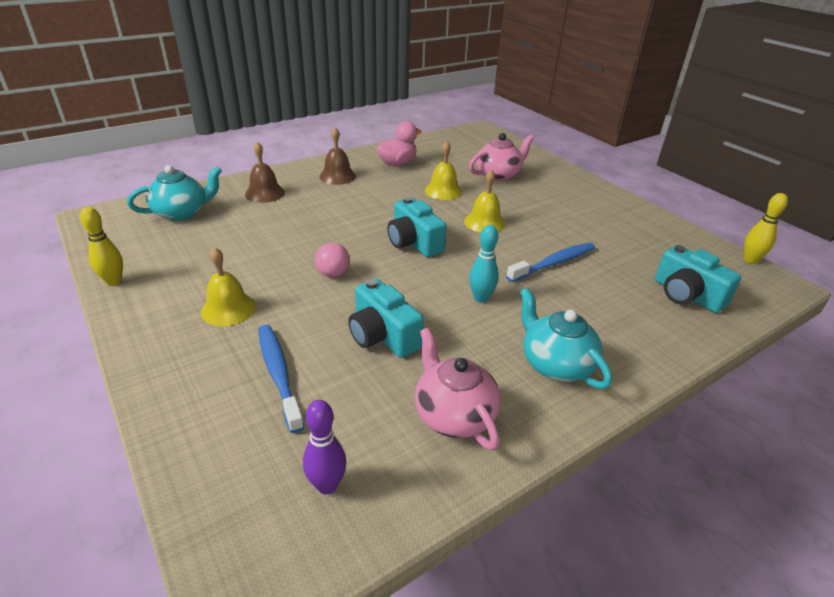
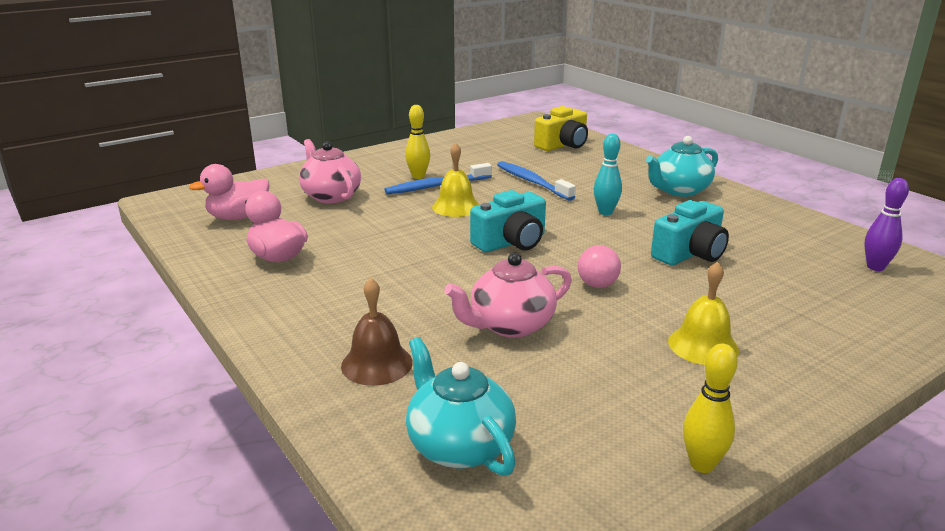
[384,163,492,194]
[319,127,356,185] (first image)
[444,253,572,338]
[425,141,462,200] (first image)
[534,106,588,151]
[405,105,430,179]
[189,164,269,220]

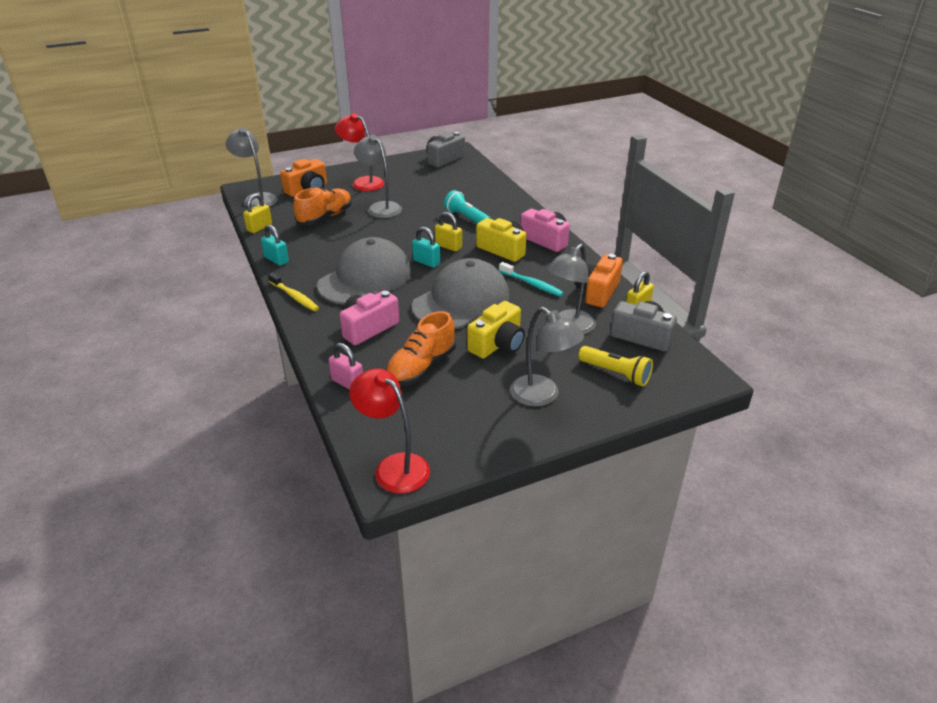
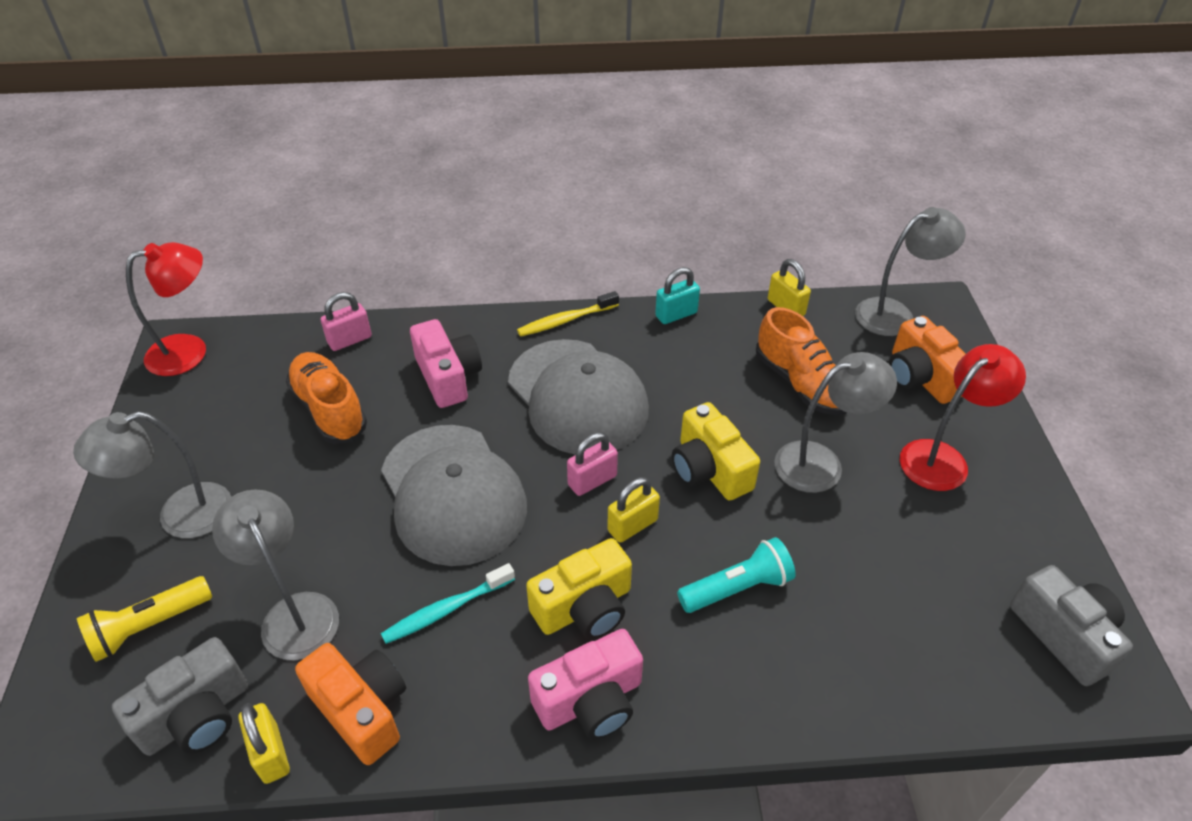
[567,432,618,496]
[672,402,760,501]

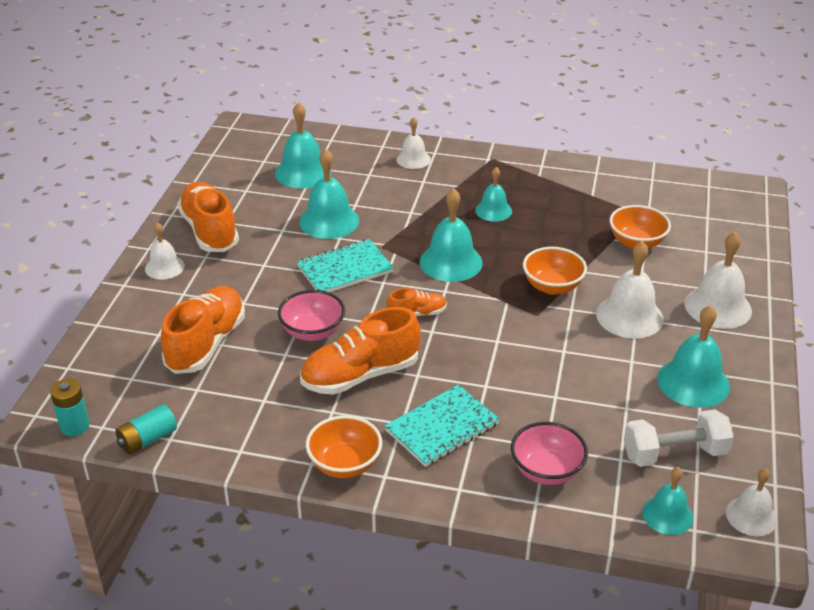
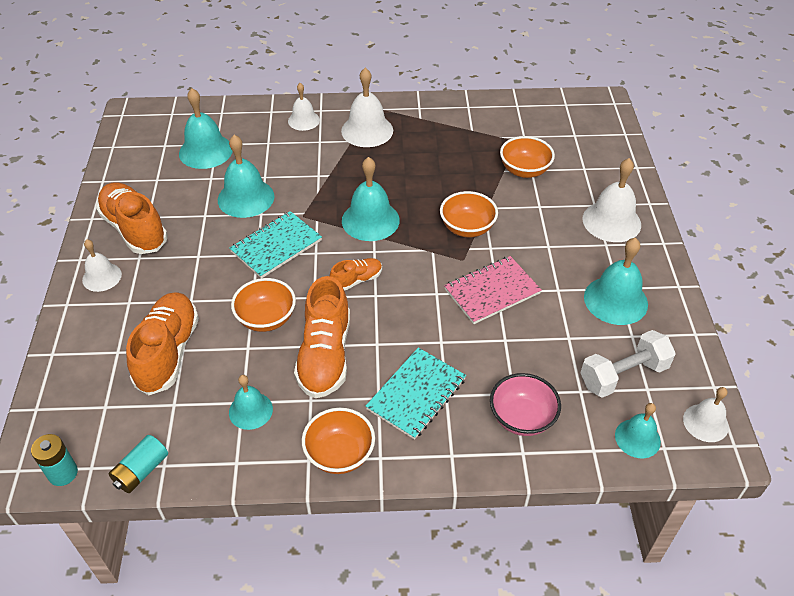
[231,278,296,332]
[294,276,350,398]
[229,375,273,430]
[341,68,393,147]
[444,256,542,324]

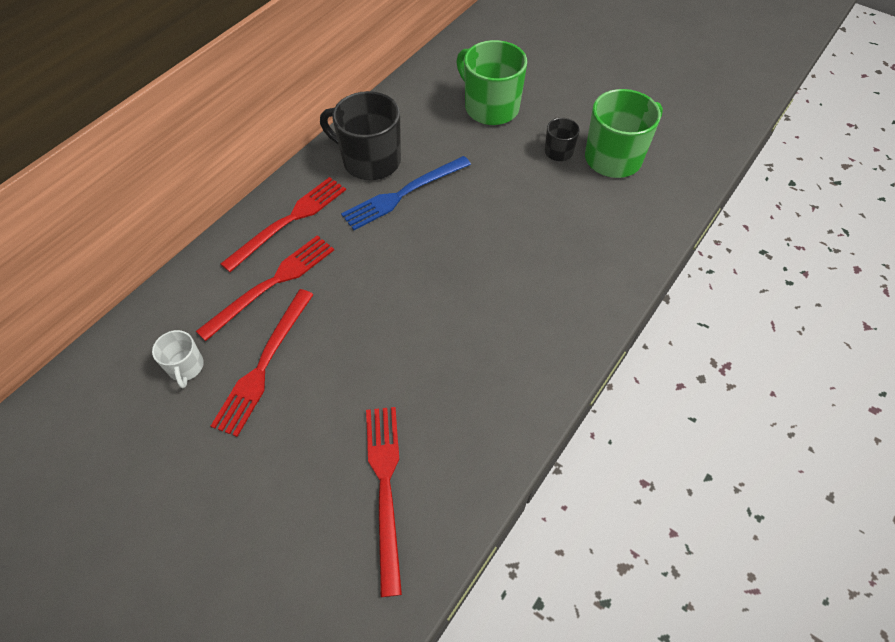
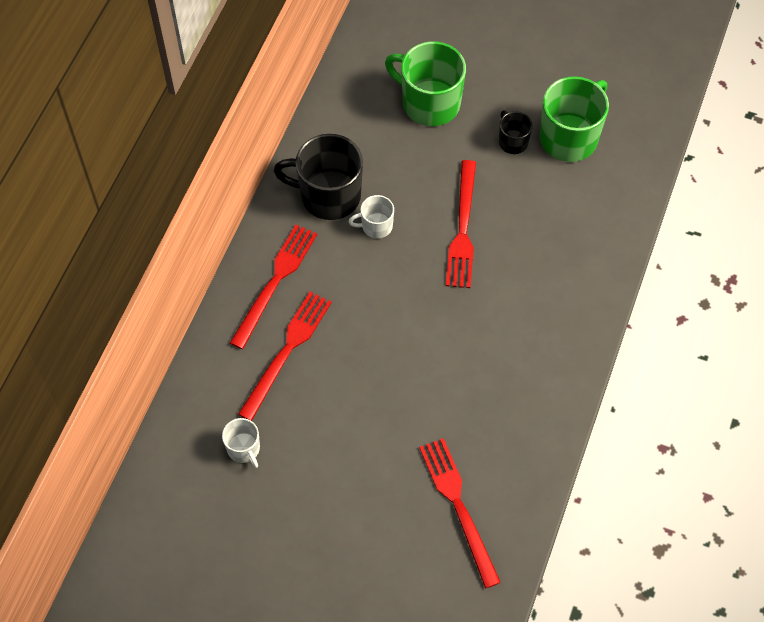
[446,160,476,288]
[348,195,394,239]

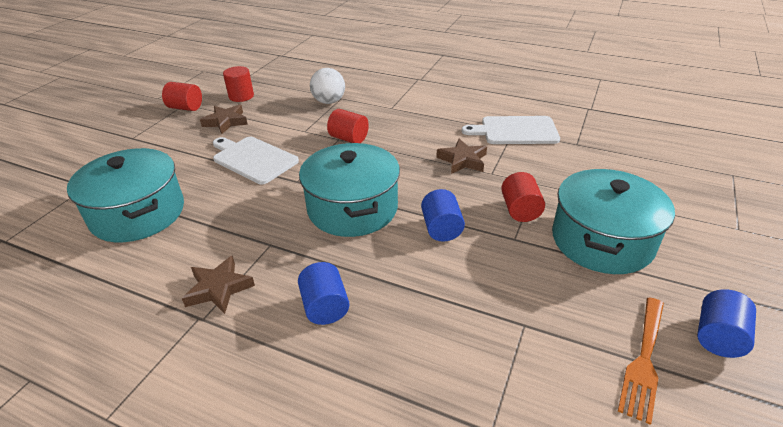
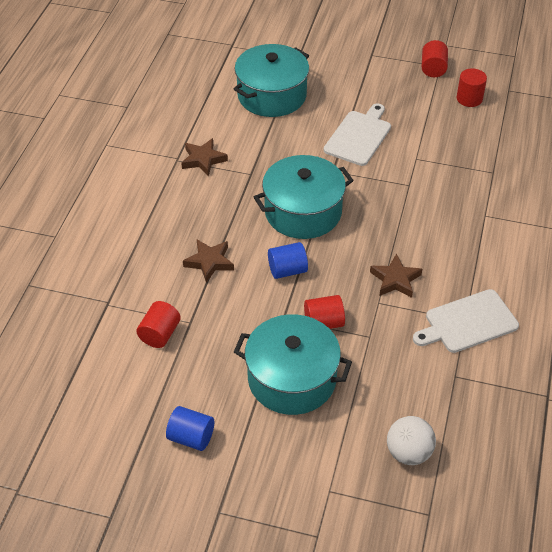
[183,240,234,283]
[298,262,349,325] (first image)
[387,416,436,465]
[136,301,181,348]
[413,289,519,353]
[618,298,664,425] (first image)

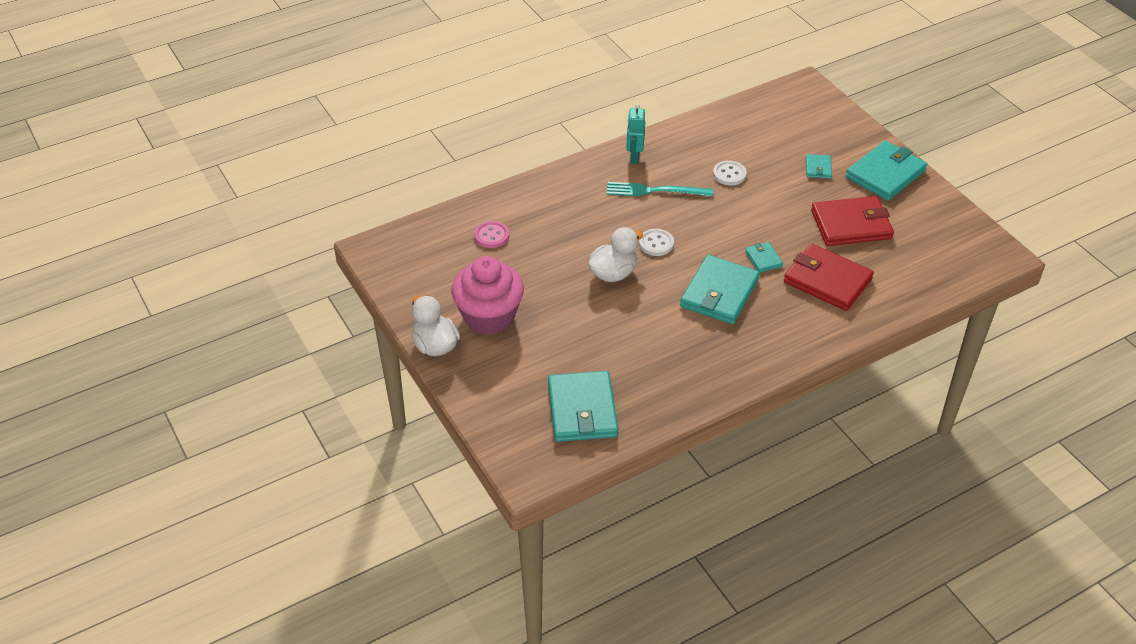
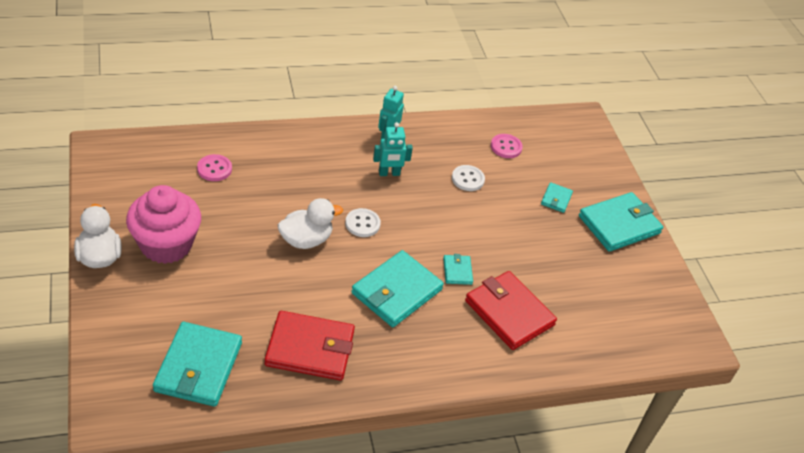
[373,122,413,176]
[265,311,355,381]
[491,134,523,158]

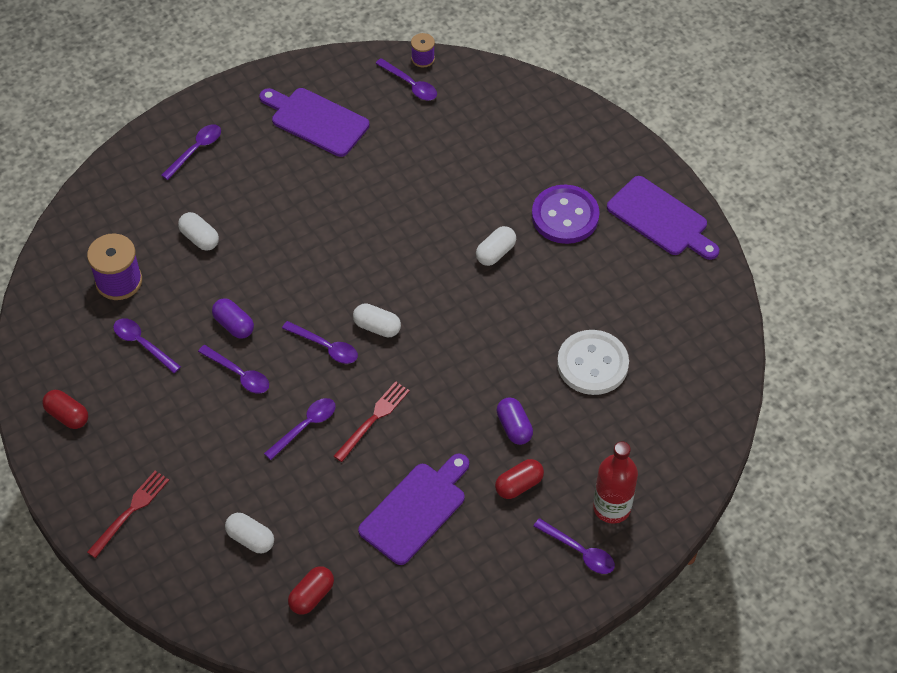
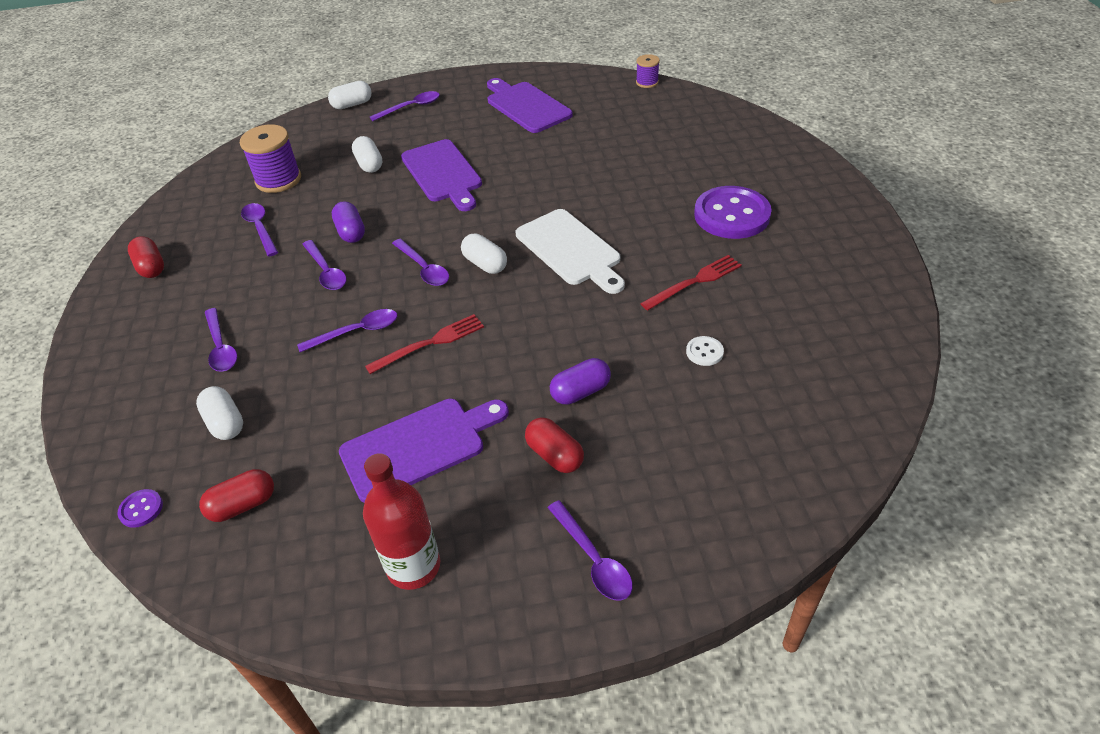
[640,255,742,311]
[205,308,237,372]
[328,81,371,109]
[525,417,584,473]
[550,358,611,404]
[686,336,724,366]
[363,453,440,590]
[401,139,482,211]
[117,489,163,528]
[516,209,625,294]

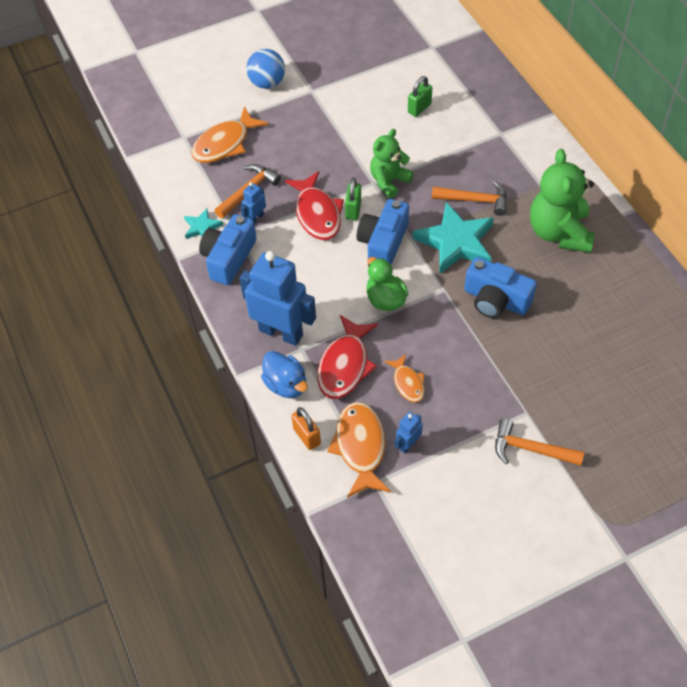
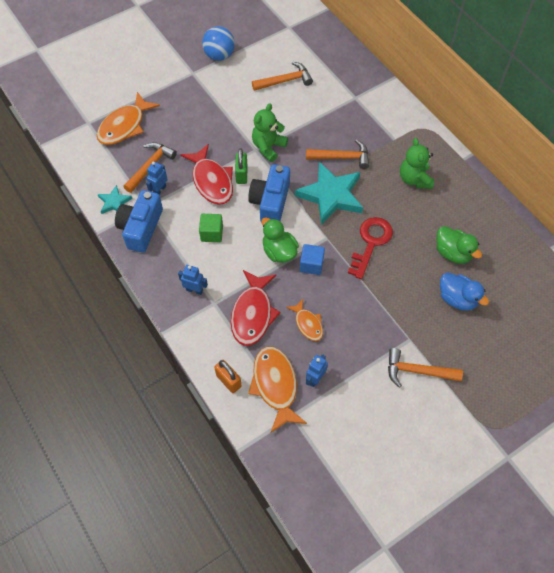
[178,265,208,295]
[202,26,235,61]
[440,273,489,311]
[252,62,313,91]
[348,217,393,279]
[400,138,434,189]
[199,214,223,242]
[300,244,325,275]
[436,226,482,264]

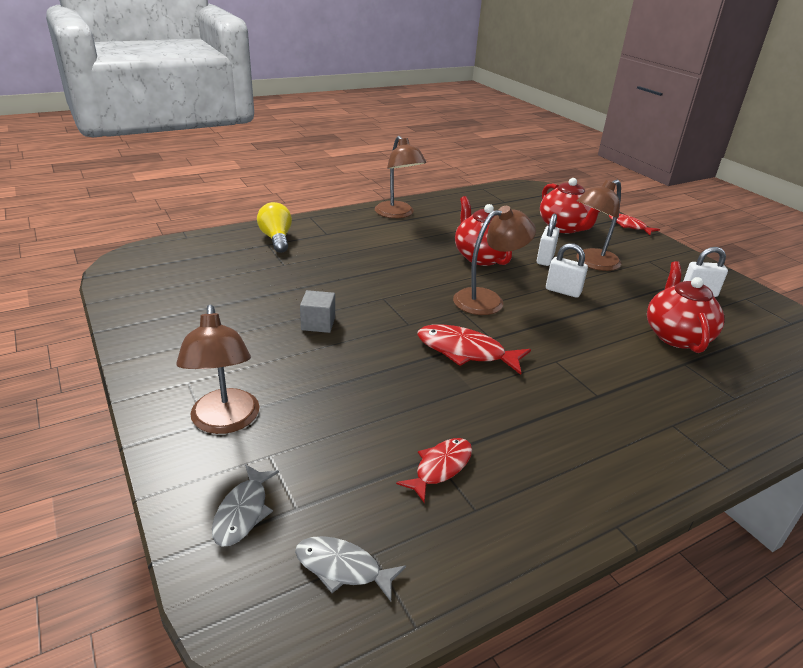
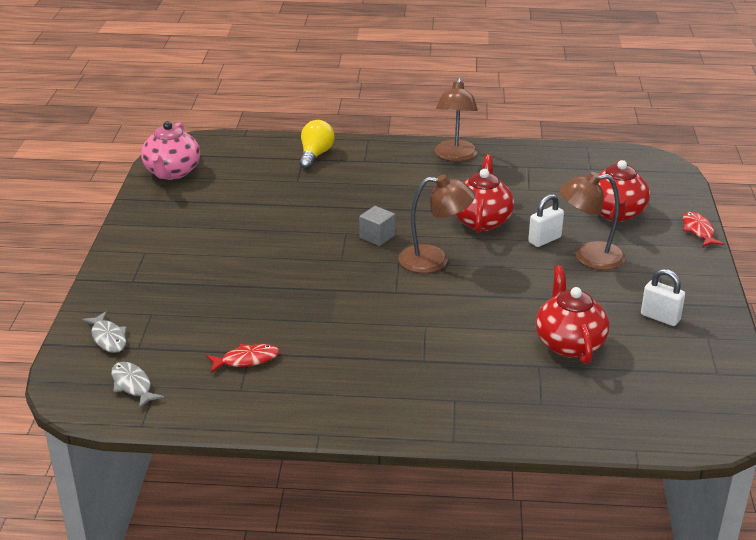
[176,305,260,434] (first image)
[82,311,127,353]
[359,206,395,246]
[417,325,531,375] (first image)
[546,243,588,298] (first image)
[536,265,609,364]
[141,121,200,180]

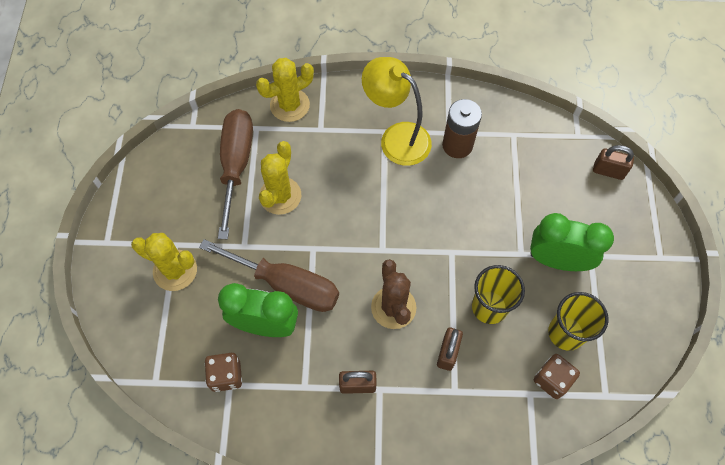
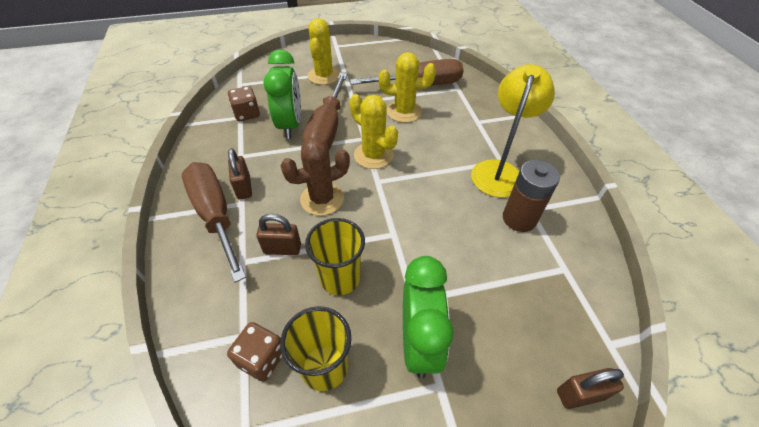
[349,94,398,169]
[557,368,624,409]
[182,162,246,282]

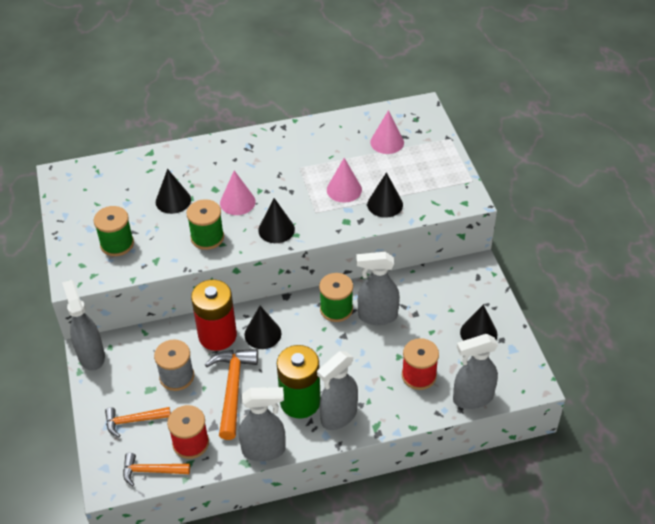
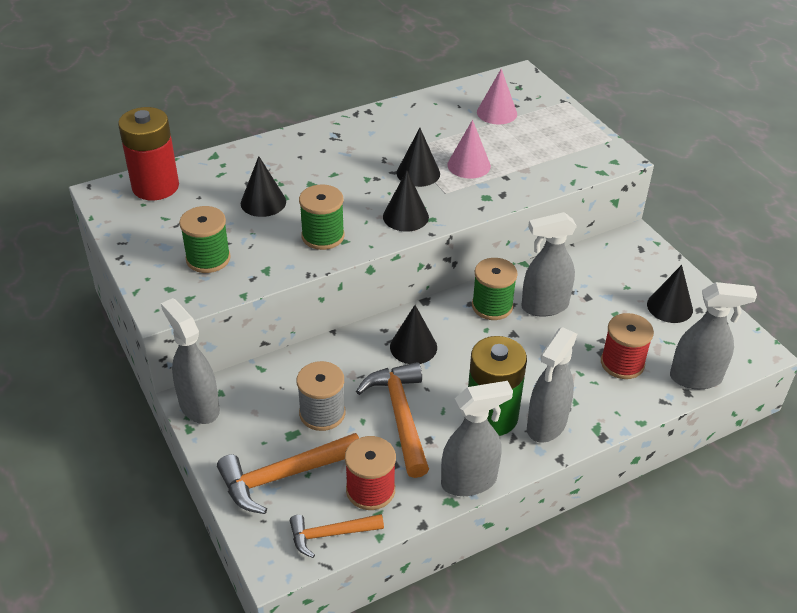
[217,433,359,514]
[118,107,179,200]
[220,170,256,215] (first image)
[397,128,440,187]
[670,282,757,389]

